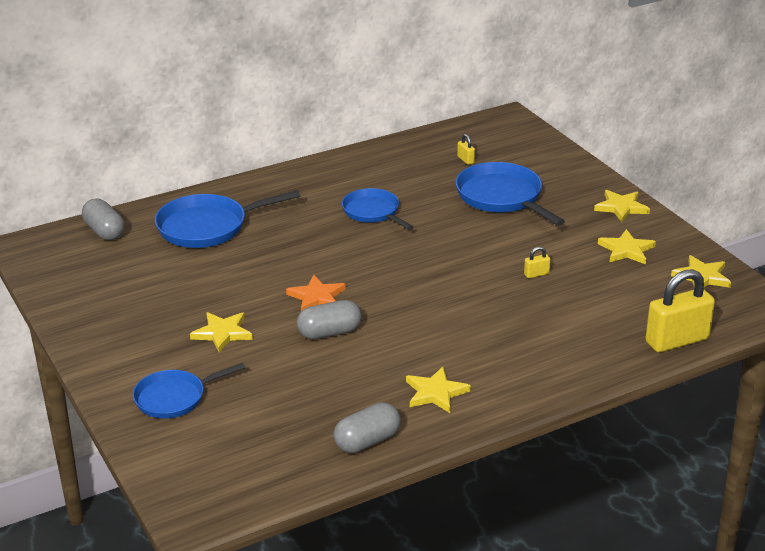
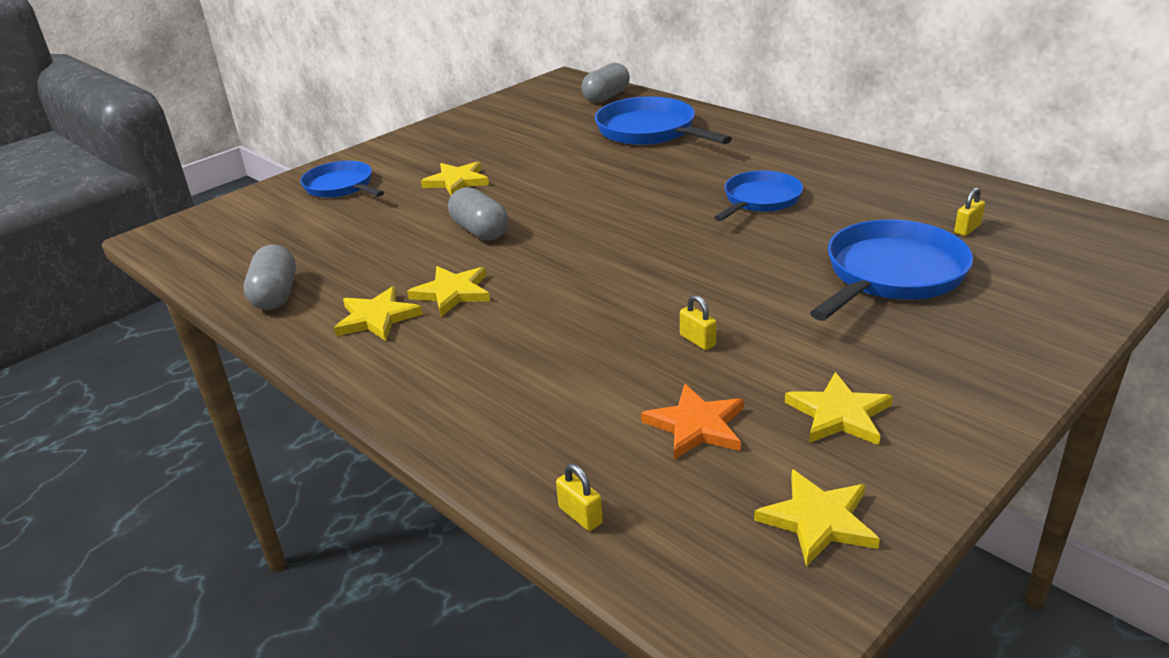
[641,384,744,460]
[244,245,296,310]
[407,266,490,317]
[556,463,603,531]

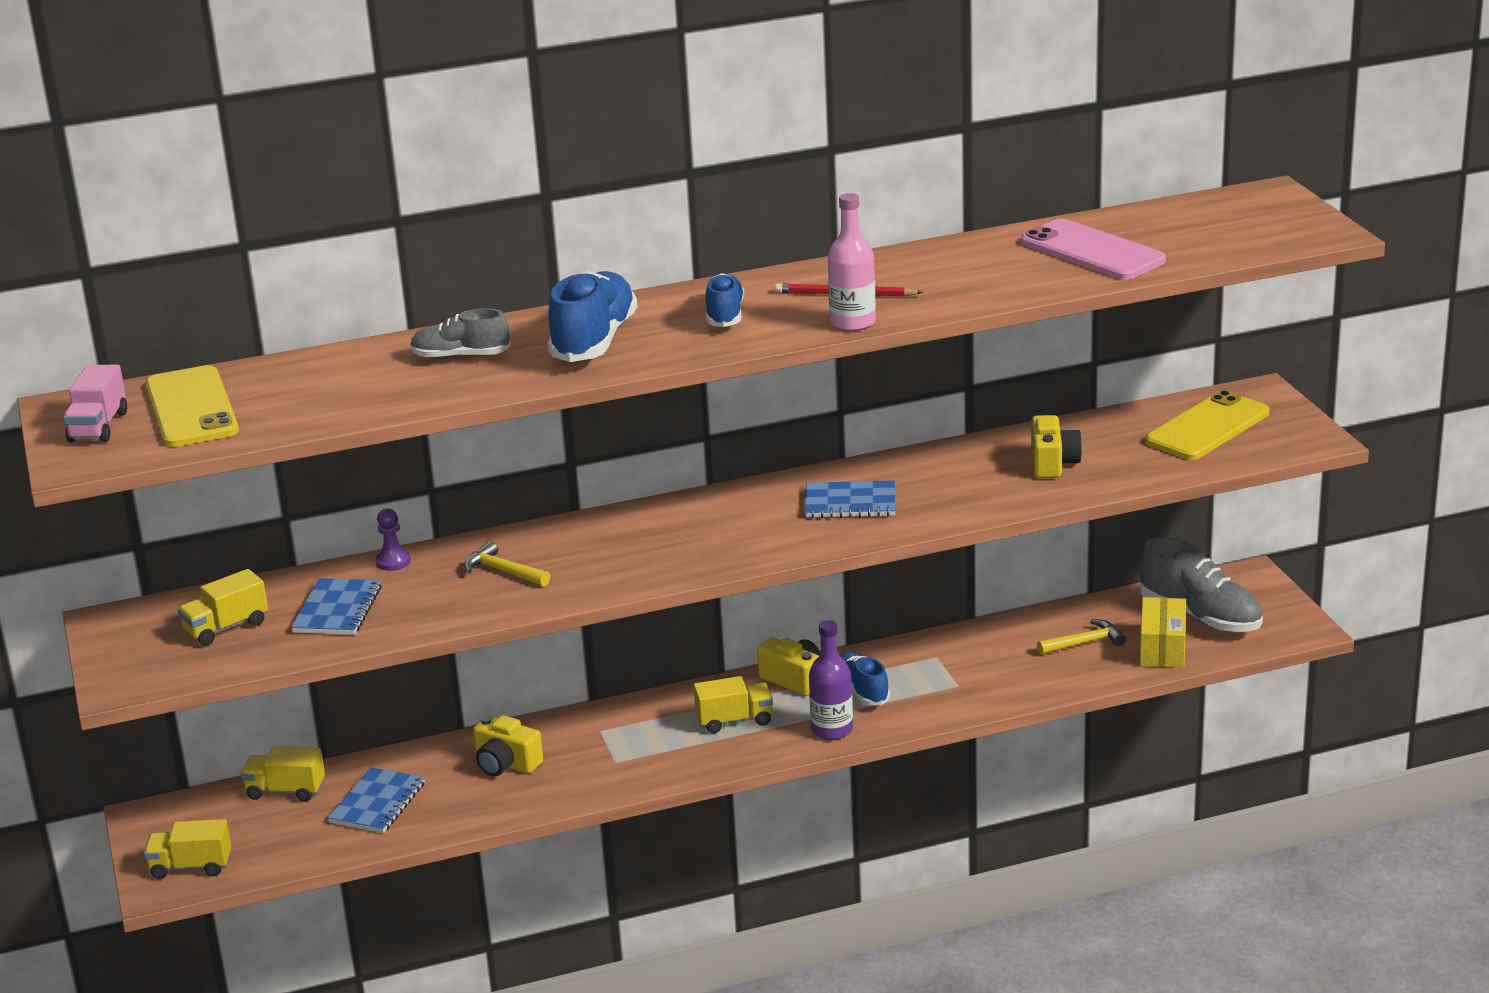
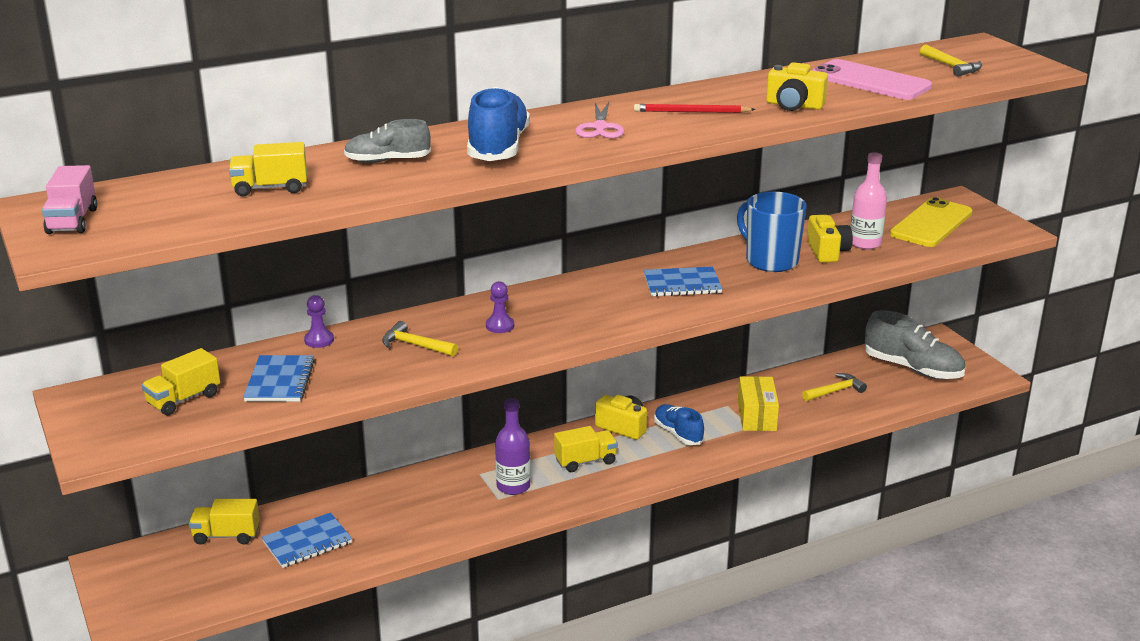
[229,142,307,196]
[146,365,239,447] (first image)
[262,512,352,568]
[766,62,828,111]
[575,102,624,138]
[495,398,531,495]
[850,152,887,250]
[738,376,779,431]
[486,281,514,333]
[737,192,807,272]
[920,45,982,77]

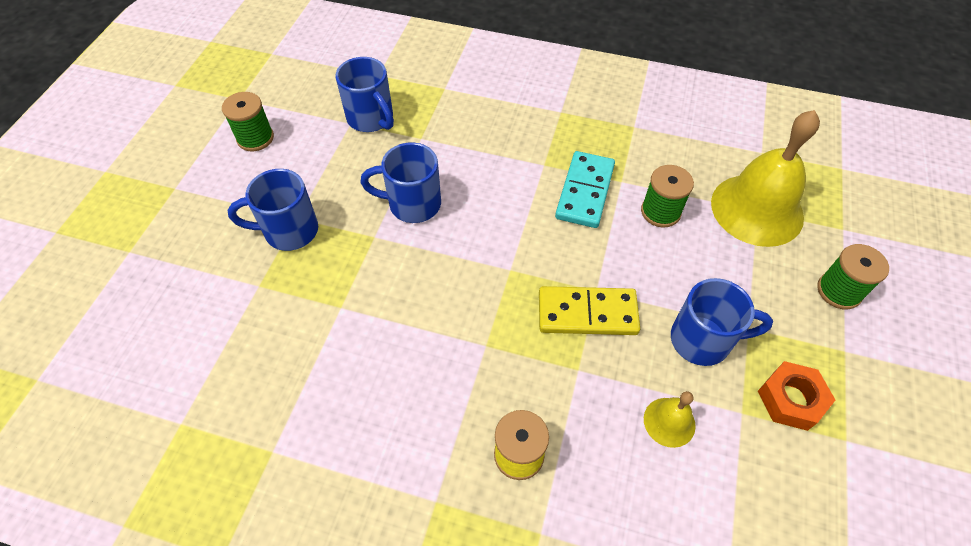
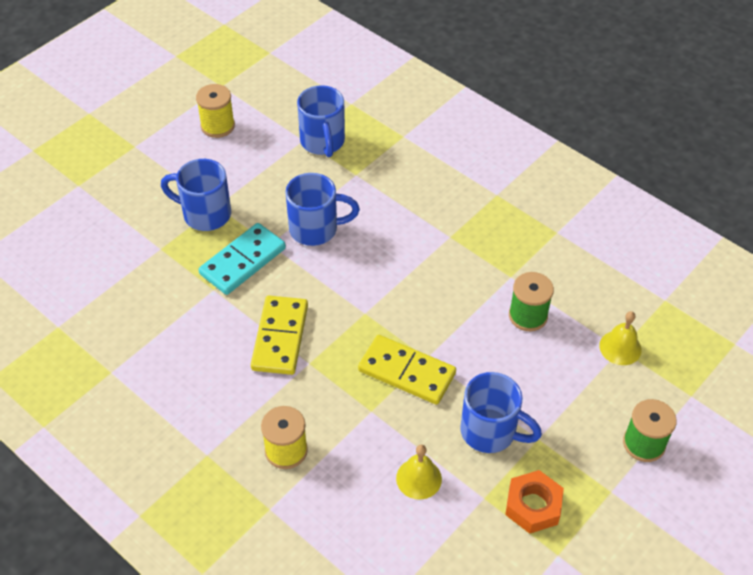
[196,84,235,138]
[285,173,360,246]
[199,223,286,295]
[599,311,642,365]
[251,296,308,375]

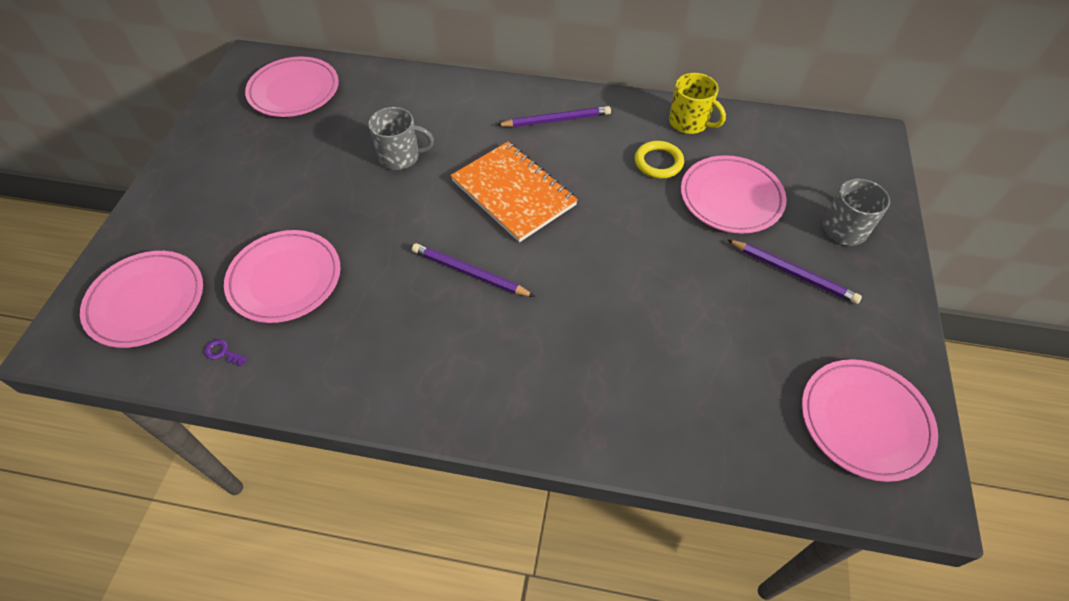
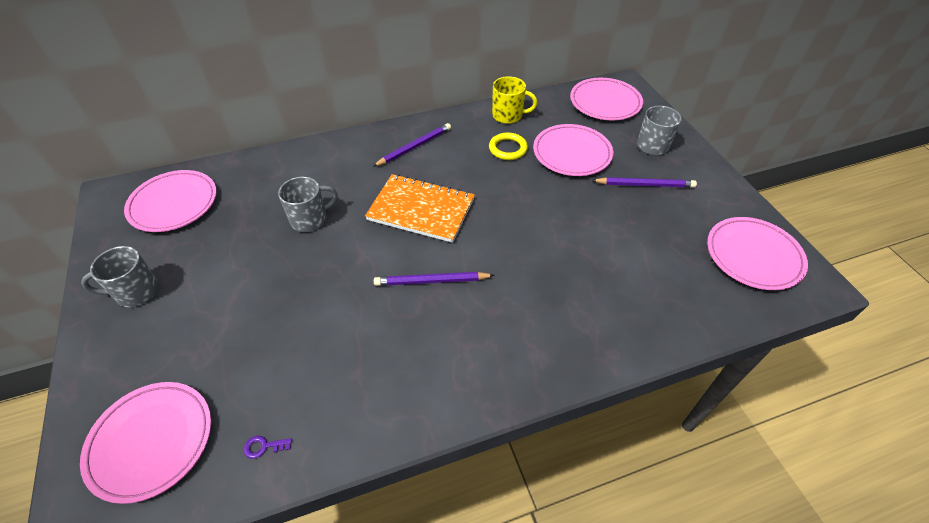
[570,78,643,120]
[81,246,159,307]

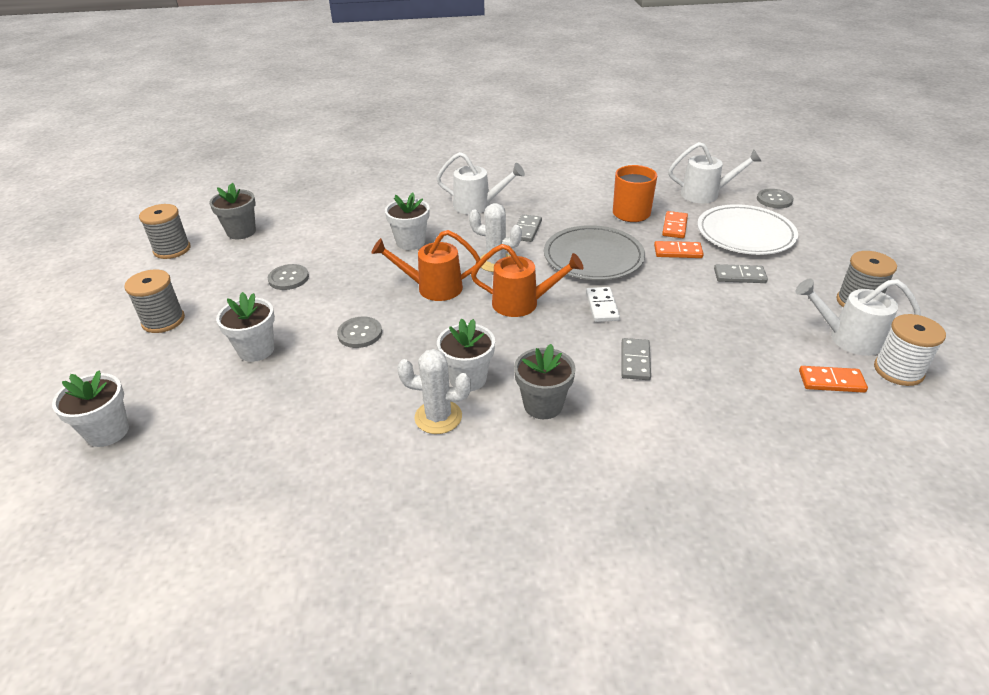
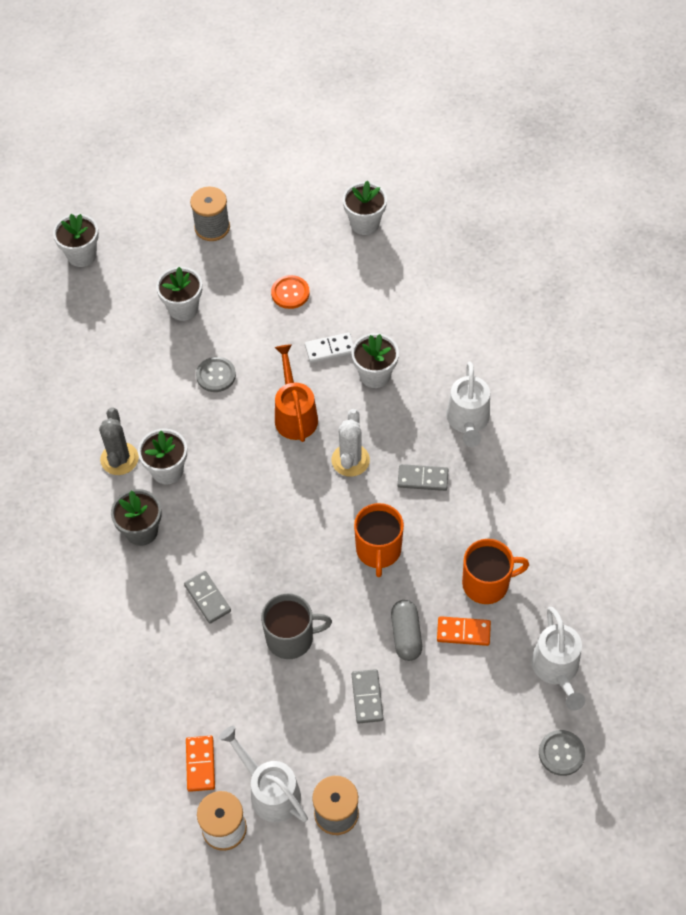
[139,204,190,259] (first image)
[343,180,387,235]
[271,275,310,309]
[99,407,139,475]
[471,244,583,317] (first image)
[354,503,404,577]
[305,333,354,363]
[184,571,231,624]
[391,600,422,661]
[697,204,798,255] (first image)
[219,726,308,822]
[261,593,332,659]

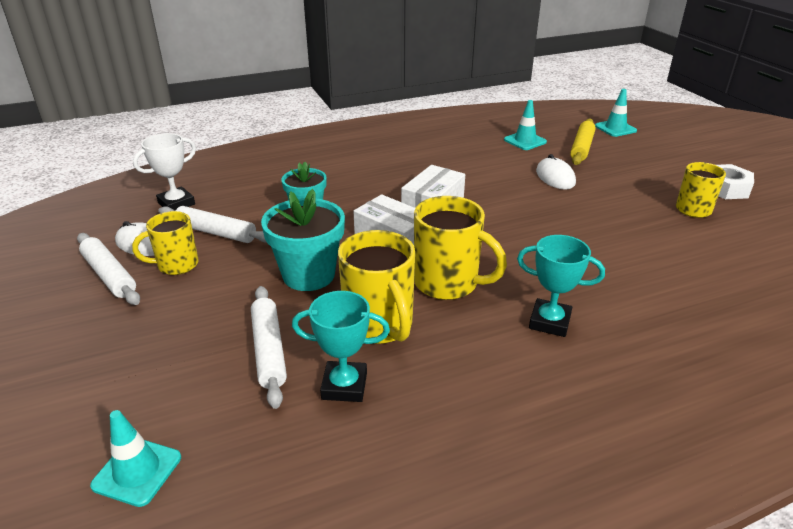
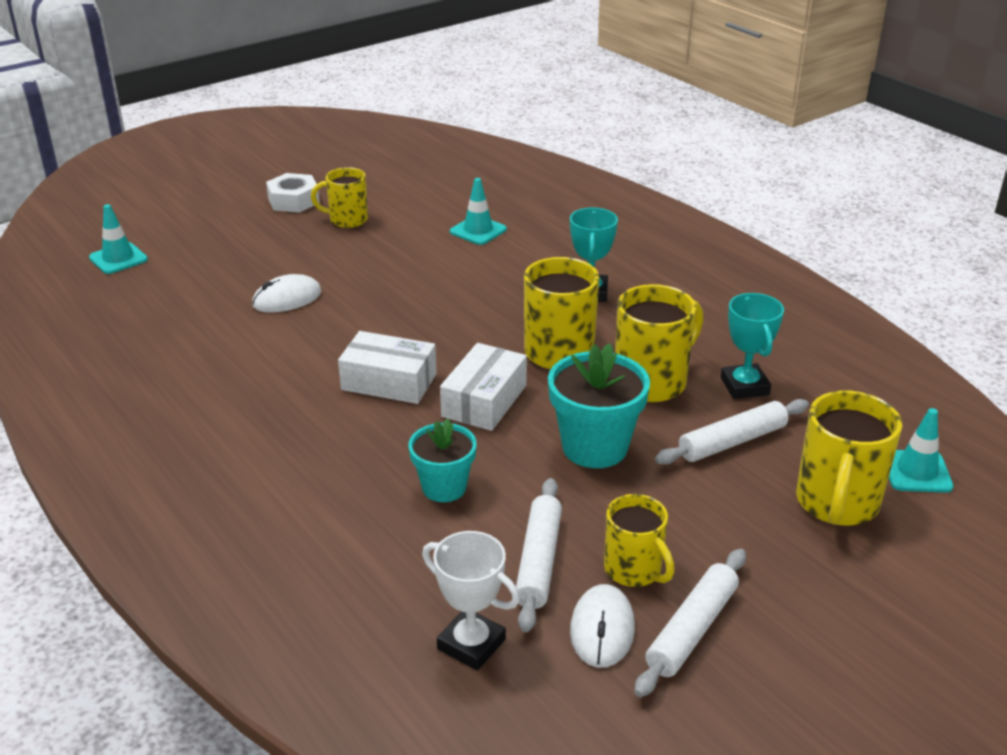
[450,178,507,245]
[570,119,596,165] (first image)
[796,390,902,526]

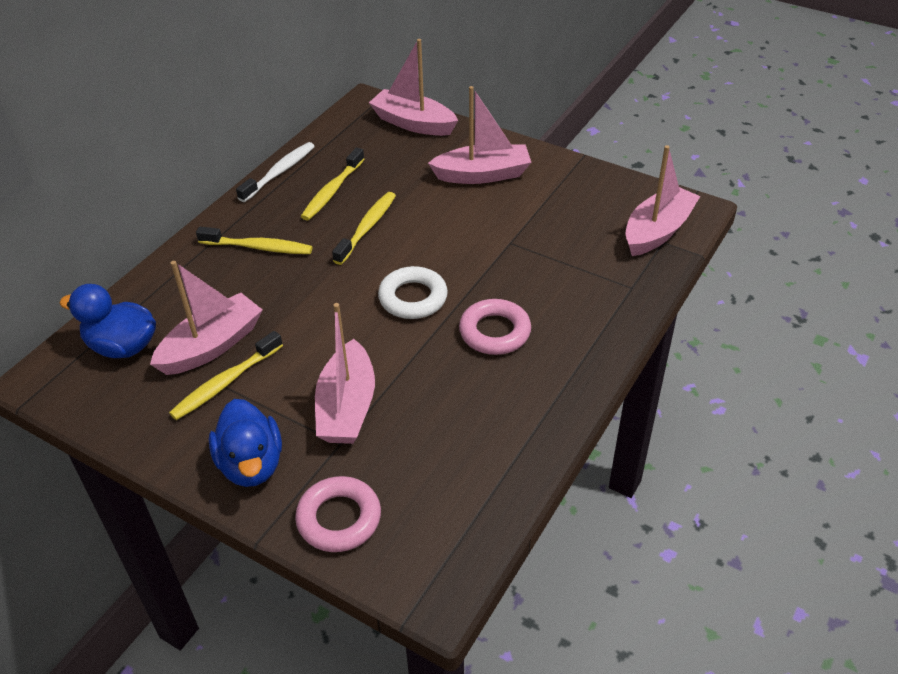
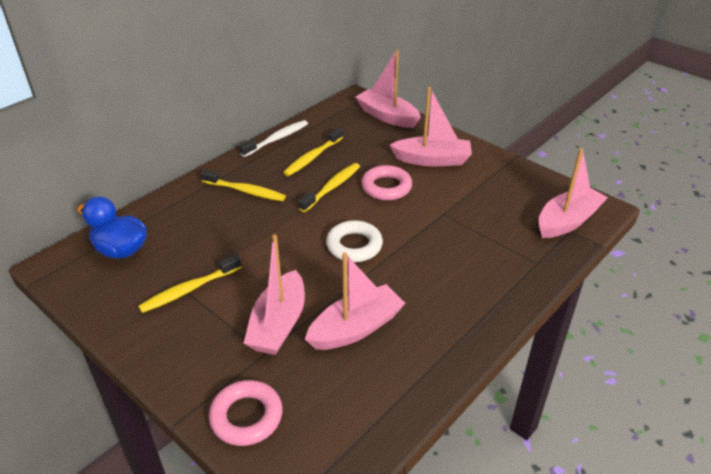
[305,252,405,350]
[209,399,282,487] (first image)
[361,165,412,201]

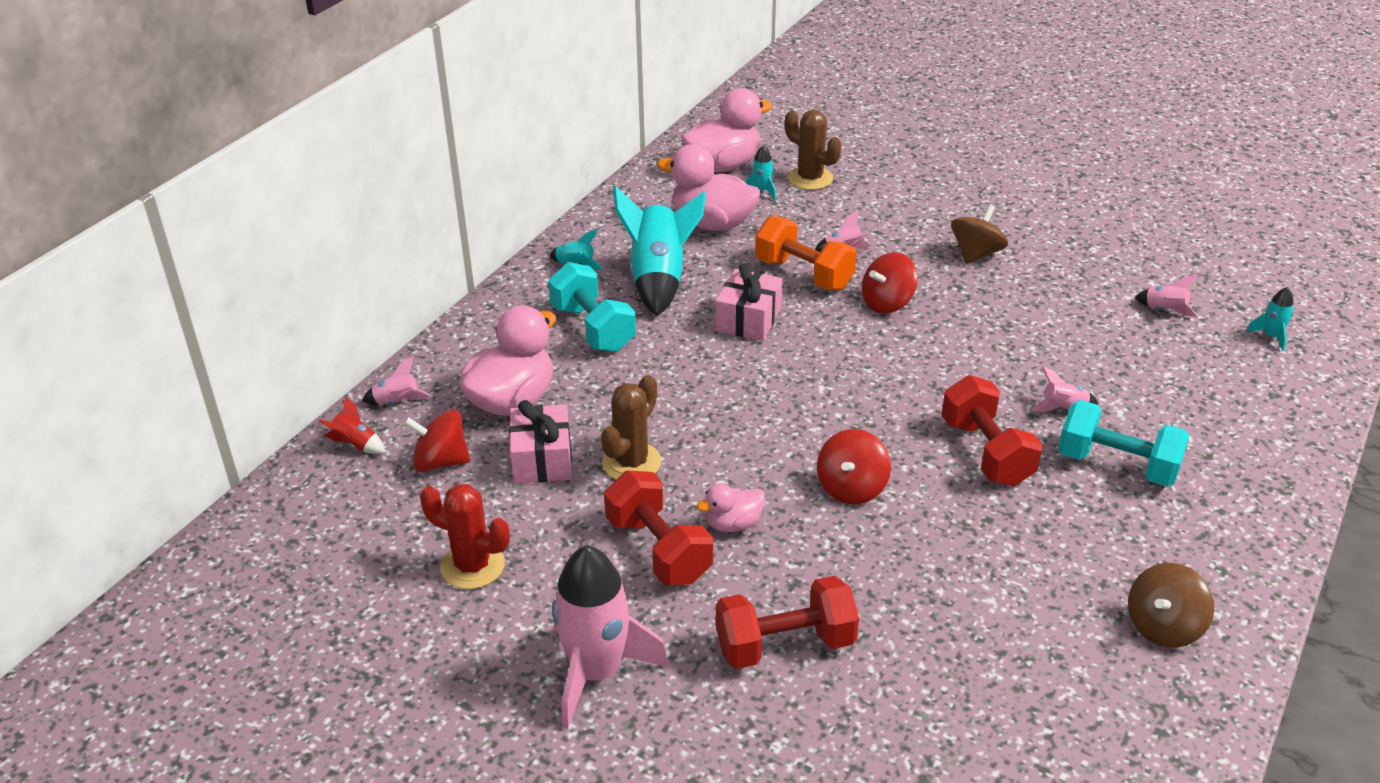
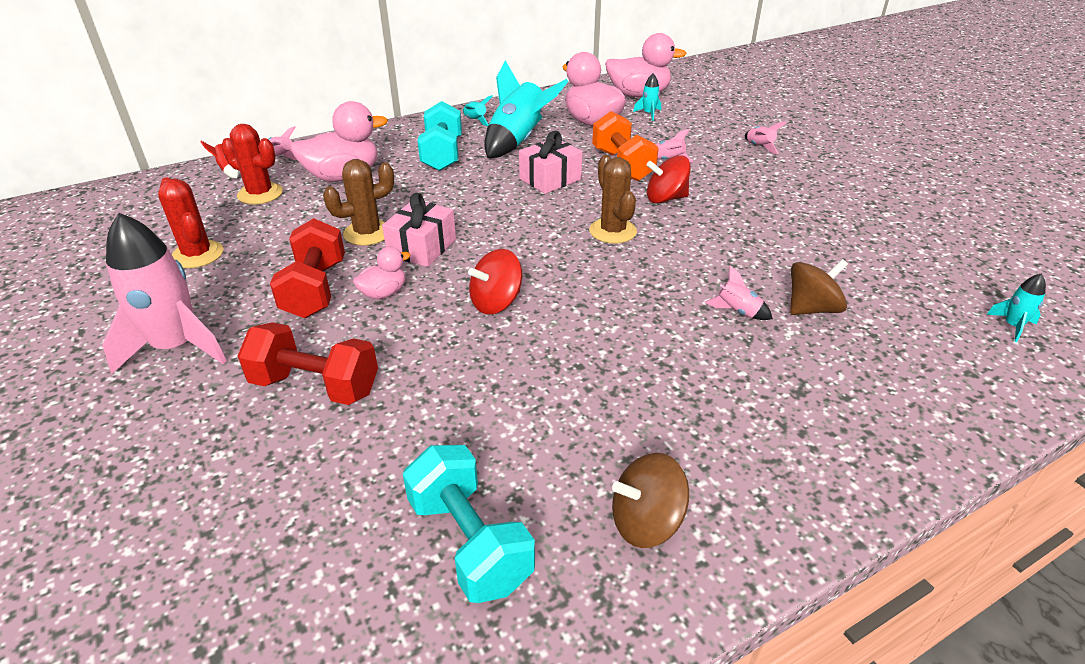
[221,124,283,205]
[382,193,456,267]
[353,246,410,299]
[589,155,637,244]
[941,375,1043,486] (first image)
[790,259,848,315]
[403,445,535,603]
[745,121,787,154]

